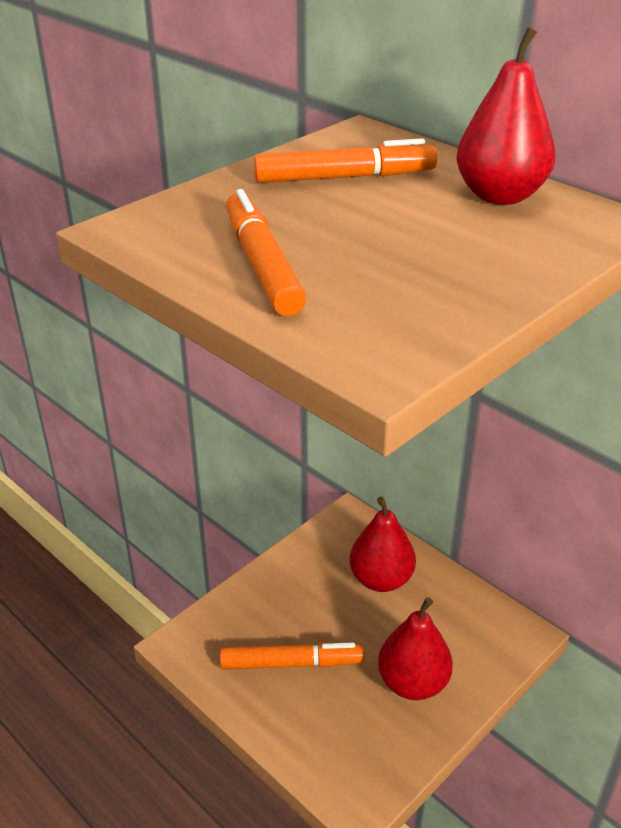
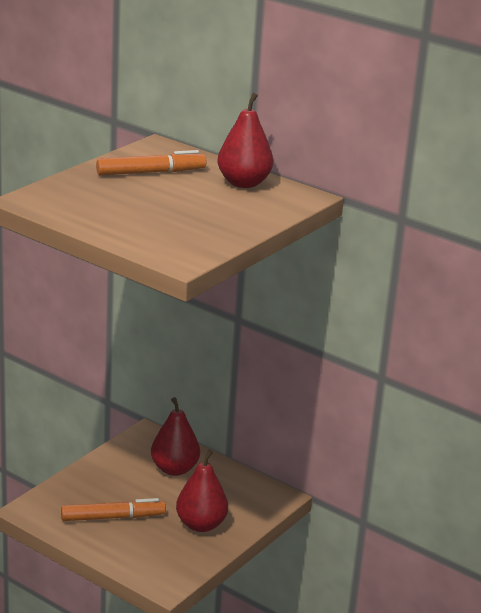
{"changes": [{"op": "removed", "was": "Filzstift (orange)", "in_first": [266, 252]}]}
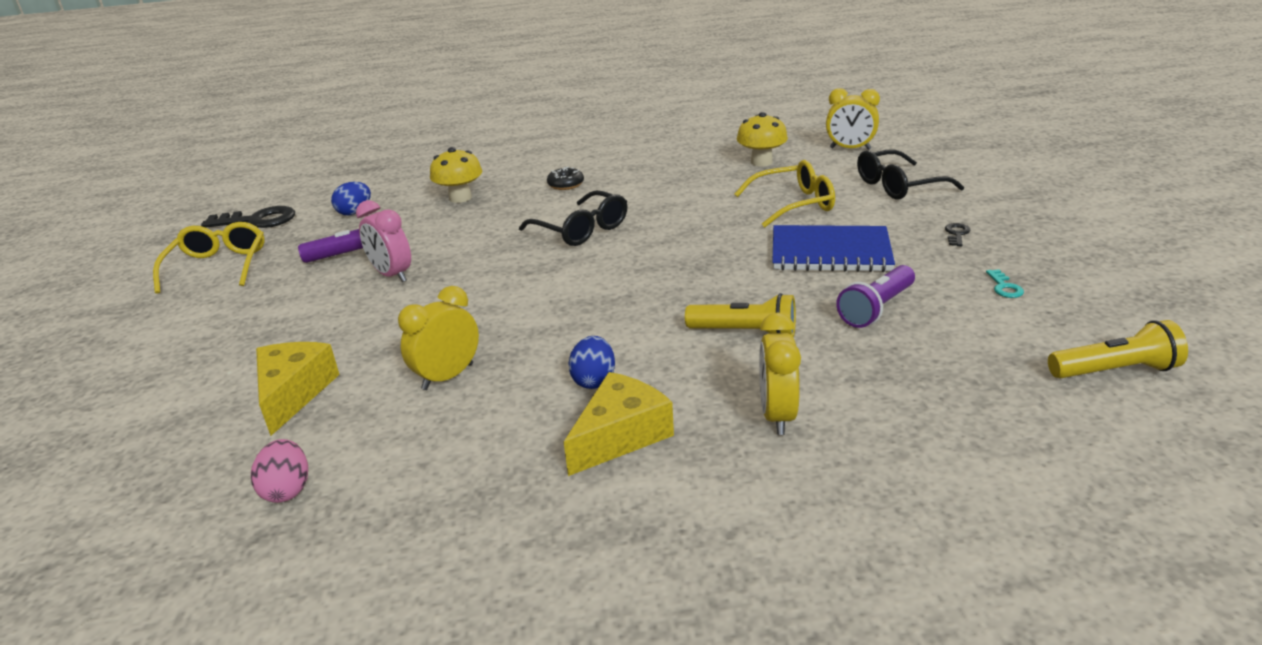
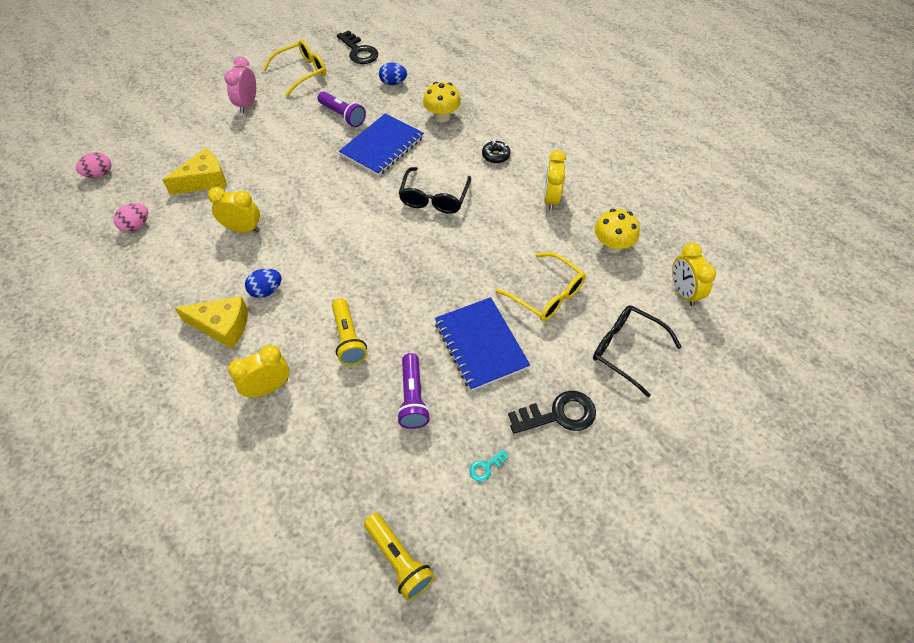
{"changes": [{"op": "added", "now": "Ei (rosa)", "in_second": [94, 165]}, {"op": "added", "now": "Notizbuch (blau)", "in_second": [381, 144]}, {"op": "added", "now": "Wecker (gelb)", "in_second": [555, 180]}, {"op": "moved", "was": "Wecker (rosa)", "in_first": [383, 241], "in_second": [240, 84]}, {"op": "turned", "was": "Taschenlampe (lila)", "in_first": [875, 296], "in_second": [413, 391], "clockwise": -105}, {"op": "resized", "was": "Schlüssel (schwarz)", "in_first": [958, 234], "in_second": [552, 412], "ratio": 2.13}]}
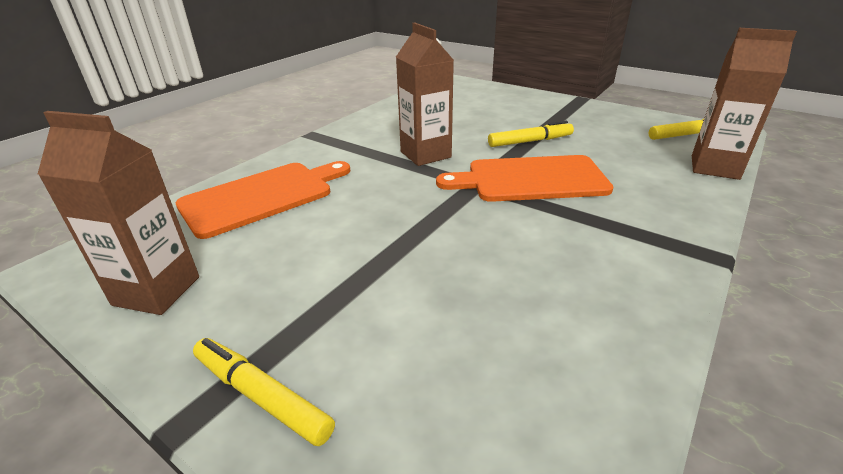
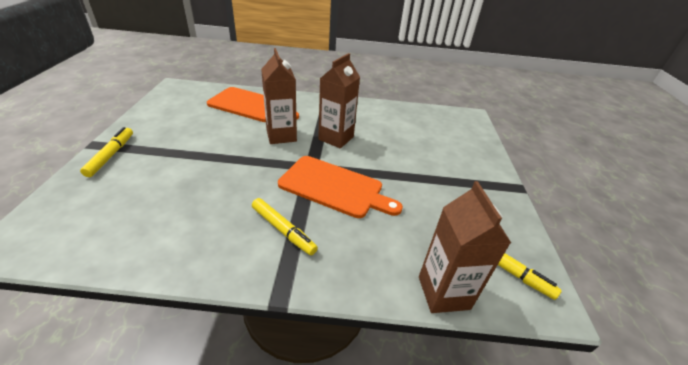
{"changes": [{"op": "moved", "was": "Getränkekarton (braun)", "in_first": [118, 213], "in_second": [279, 96]}, {"op": "moved", "was": "Filzstift (gelb)", "in_first": [531, 134], "in_second": [285, 226]}, {"op": "turned", "was": "Schneidebrett (orange)", "in_first": [525, 178], "in_second": [340, 187], "clockwise": 150}]}
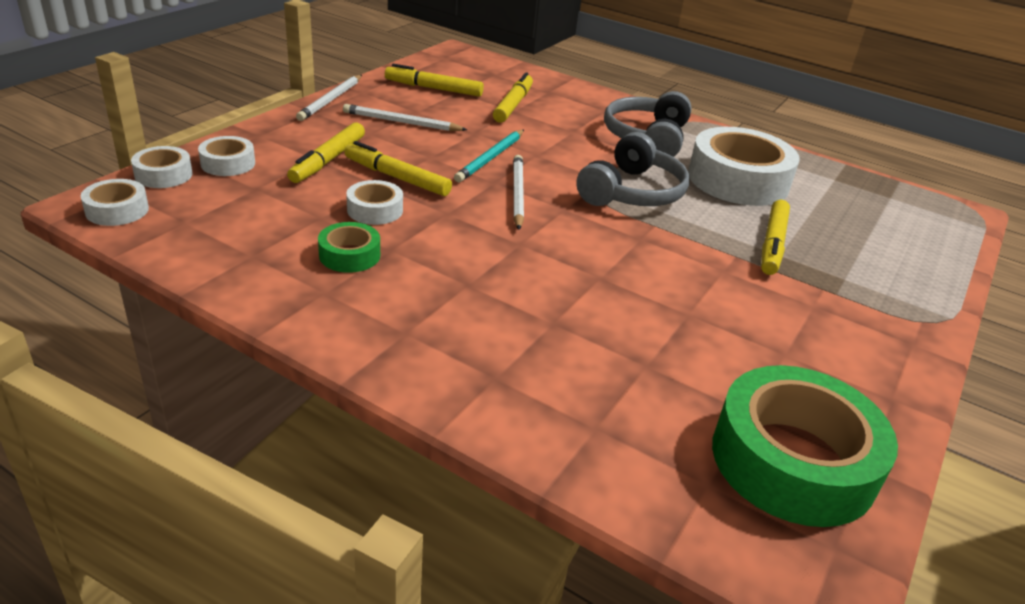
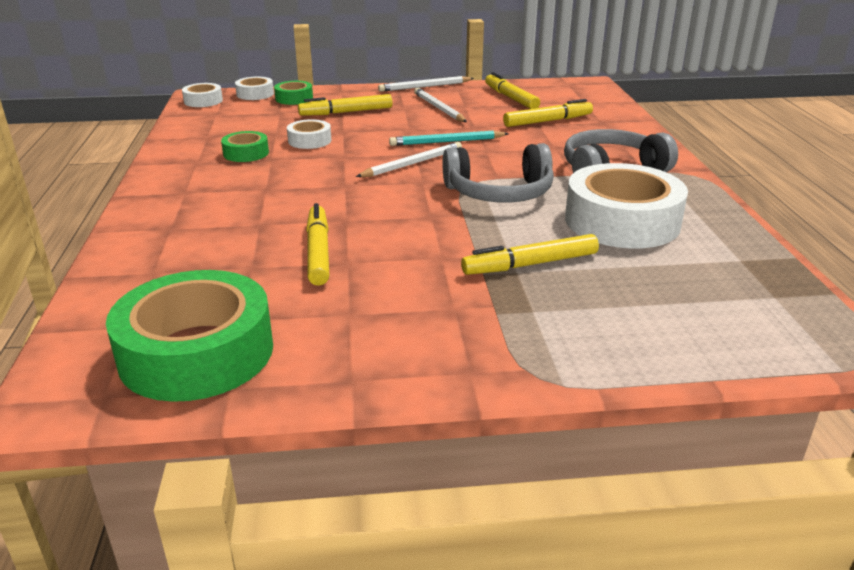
{"changes": [{"op": "moved", "was": "Filzstift (gelb)", "in_first": [398, 168], "in_second": [317, 244]}, {"op": "recoloured", "was": "Klebeband (weiß)", "now": "Klebeband (grün)", "in_first": [226, 156], "in_second": [293, 93]}]}
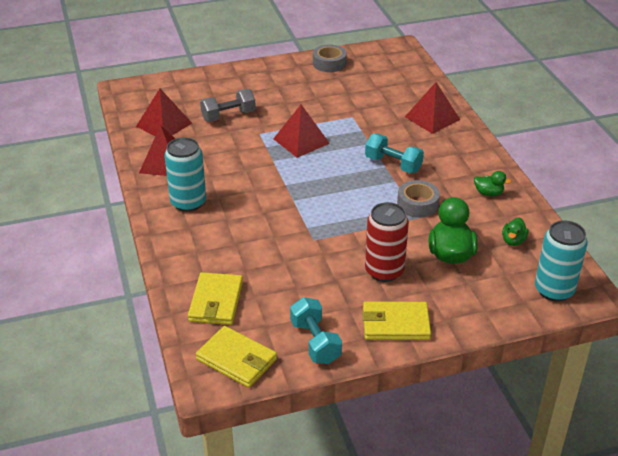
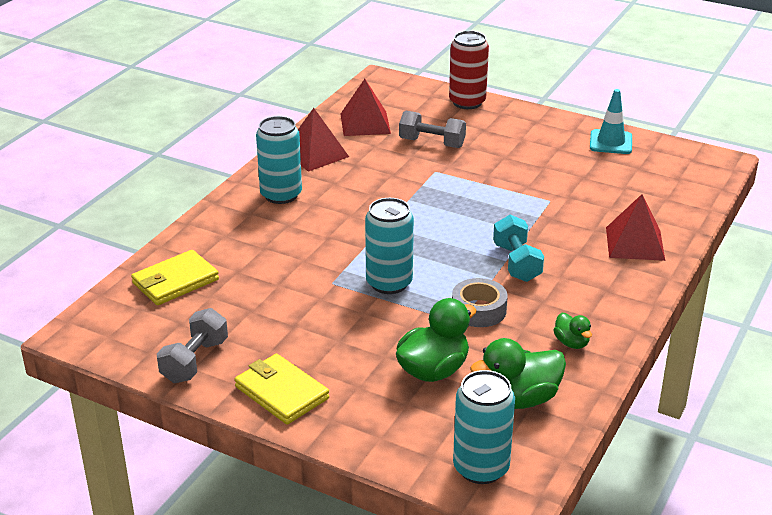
{"changes": [{"op": "removed", "was": "Geldbörse (gelb)", "in_first": [236, 357]}, {"op": "removed", "was": "Pyramide (rot)", "in_first": [301, 131]}, {"op": "added", "now": "Dose (türkis)", "in_second": [389, 246]}, {"op": "moved", "was": "Dose (rot)", "in_first": [387, 242], "in_second": [469, 70]}, {"op": "replaced", "was": "Klebeband (grau)", "now": "Leitkegel (türkis)", "in_first": [330, 58], "in_second": [611, 121]}, {"op": "recoloured", "was": "Hantel (türkis)", "now": "Hantel (grau)", "in_first": [316, 330], "in_second": [192, 345]}, {"op": "resized", "was": "Ente (grün)", "in_first": [515, 232], "in_second": [518, 373], "ratio": 1.88}]}
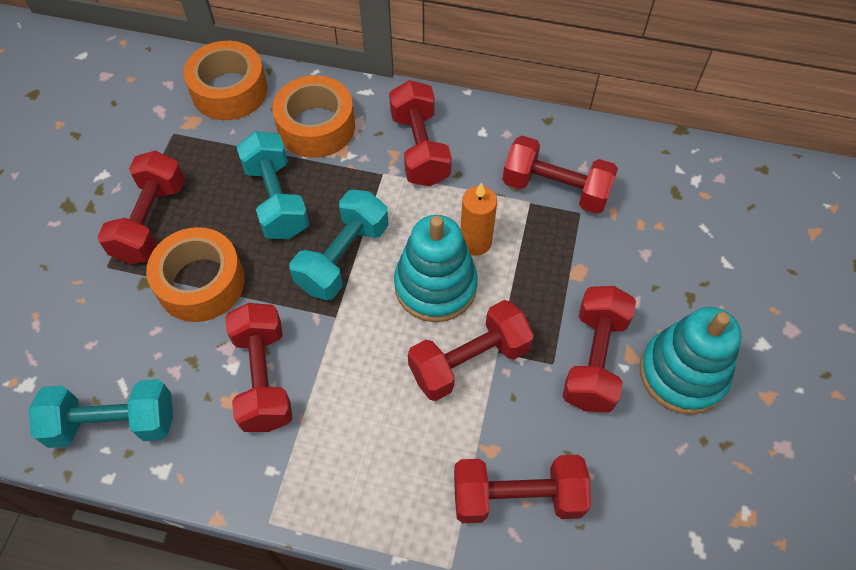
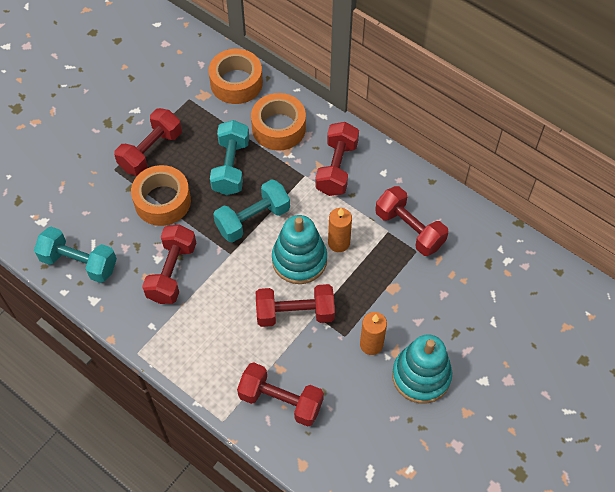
{"changes": [{"op": "replaced", "was": "Hantel (rot)", "now": "Kerze (orange)", "in_first": [599, 349], "in_second": [373, 333]}]}
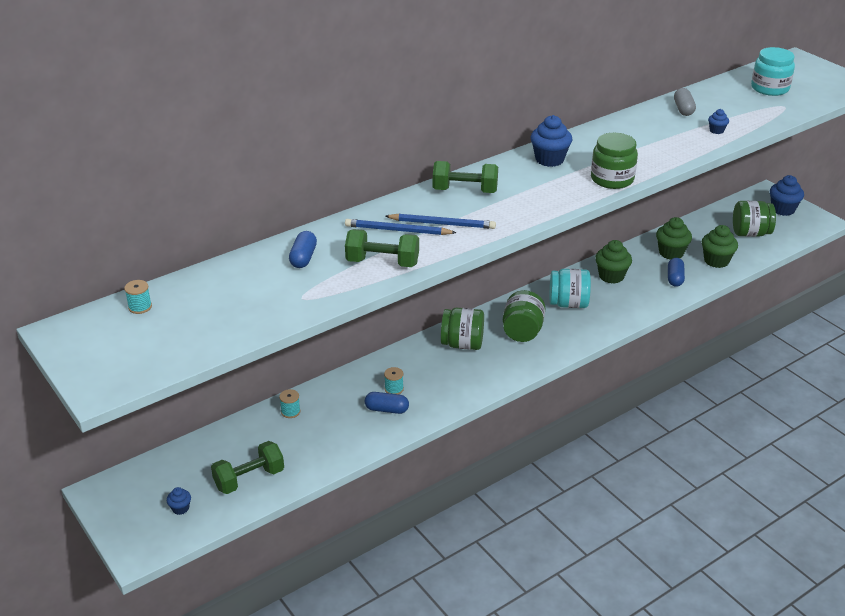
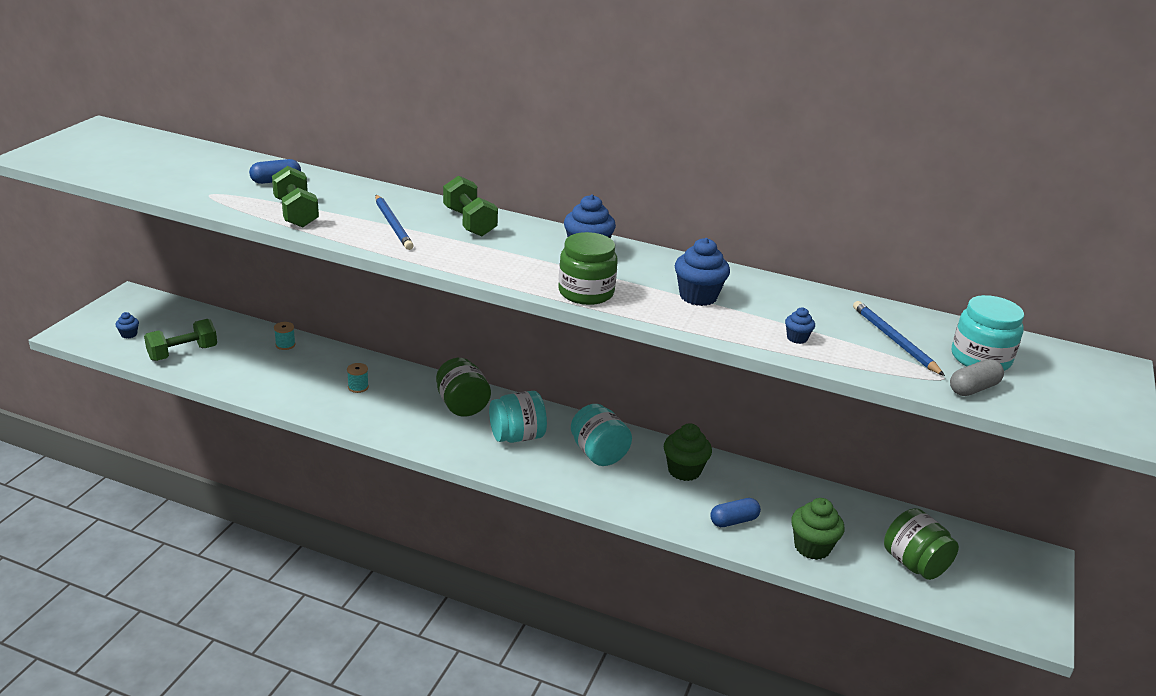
{"changes": [{"op": "removed", "was": "Garnrolle (türkis)", "in_first": [138, 297]}, {"op": "removed", "was": "Kapsel (blau)", "in_first": [387, 403]}, {"op": "removed", "was": "Muffin (grün)", "in_first": [674, 238]}, {"op": "moved", "was": "Bleistift (blau)", "in_first": [401, 227], "in_second": [899, 338]}, {"op": "moved", "was": "Kapsel (grau)", "in_first": [685, 102], "in_second": [977, 377]}, {"op": "moved", "was": "Muffin (blau)", "in_first": [787, 195], "in_second": [702, 272]}, {"op": "recoloured", "was": "Einmachglas (grün)", "now": "Einmachglas (türkis)", "in_first": [524, 316], "in_second": [518, 417]}, {"op": "turned", "was": "Hantel (grün)", "in_first": [247, 467], "in_second": [180, 340], "clockwise": -60}]}
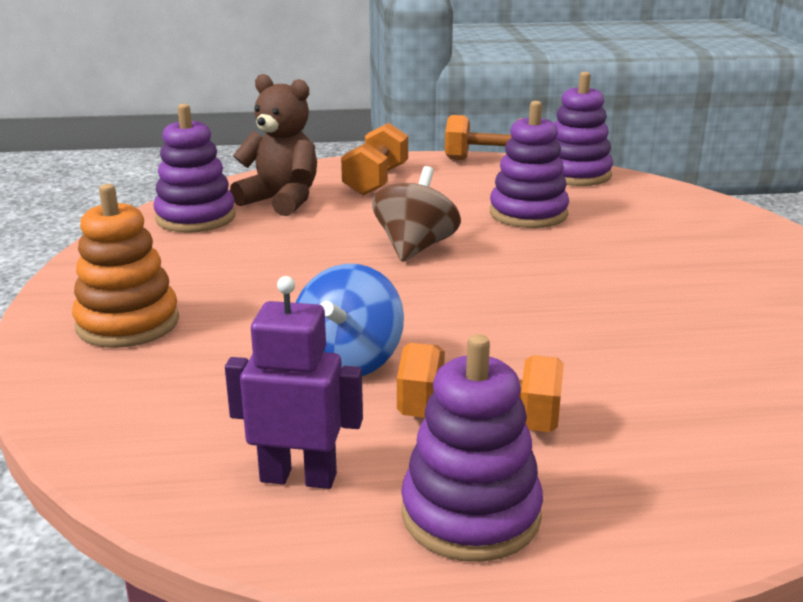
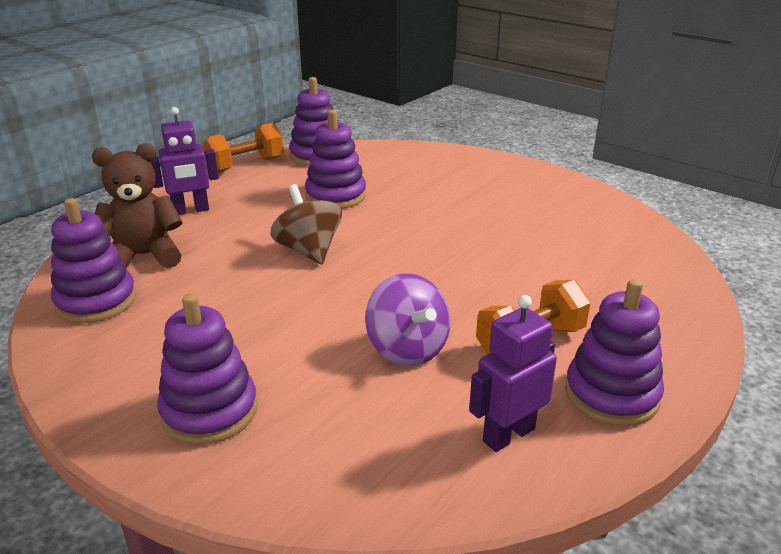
{"changes": [{"op": "replaced", "was": "Hantel (orange)", "now": "Roboter (lila)", "in_first": [374, 159], "in_second": [184, 161]}, {"op": "recoloured", "was": "Stapelspielzeug (orange)", "now": "Stapelspielzeug (lila)", "in_first": [125, 266], "in_second": [207, 369]}, {"op": "recoloured", "was": "Kreisel (blau)", "now": "Kreisel (lila)", "in_first": [350, 320], "in_second": [407, 319]}]}
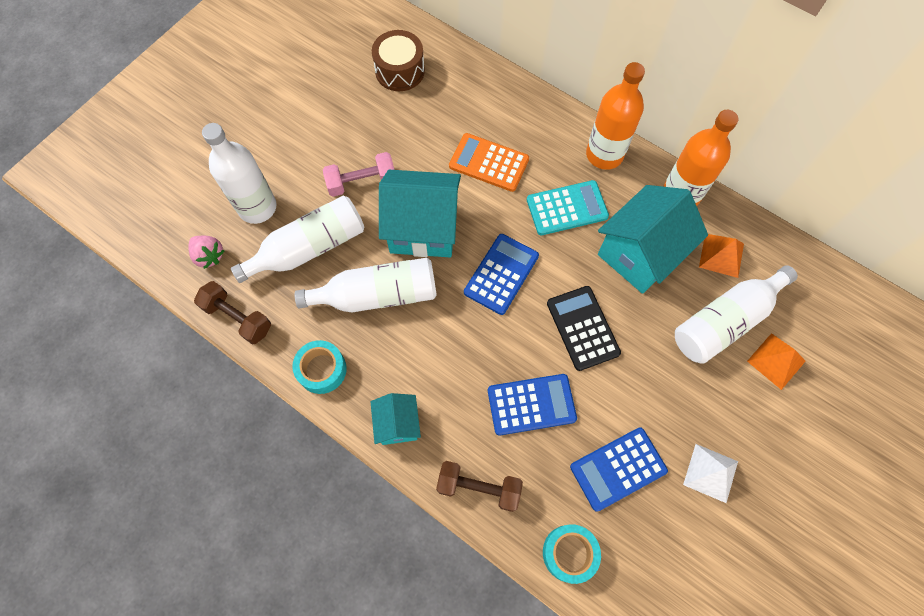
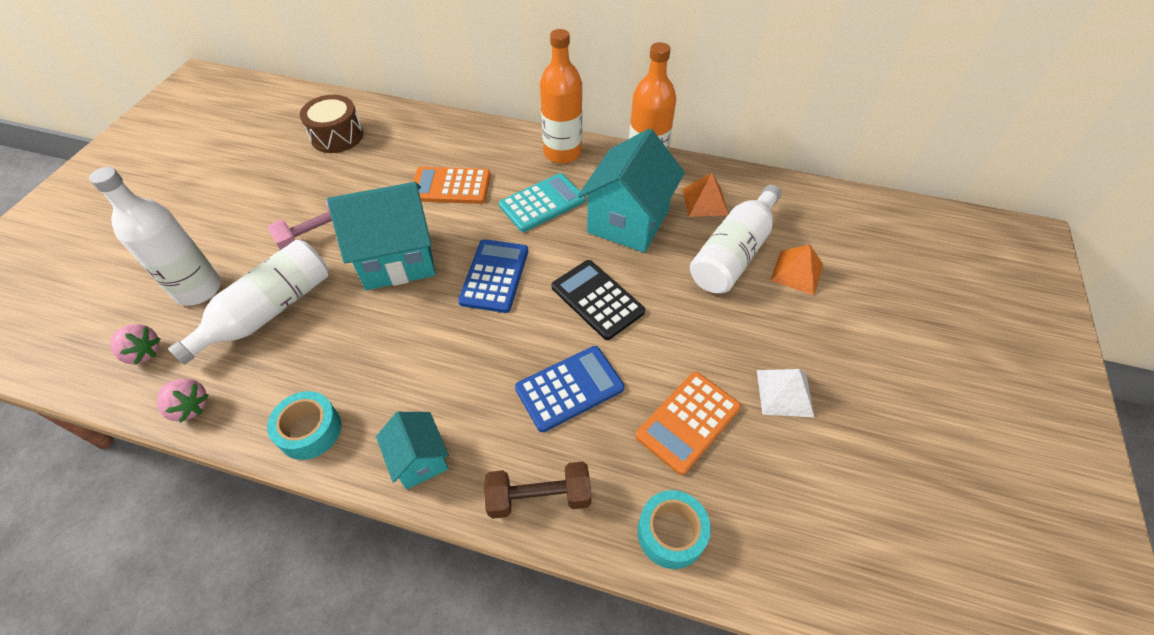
{"changes": [{"op": "removed", "was": "Flasche (weiß)", "in_first": [366, 285]}, {"op": "replaced", "was": "Hantel (braun)", "now": "Erdbeere (rosa)", "in_first": [232, 312], "in_second": [183, 401]}, {"op": "recoloured", "was": "Taschenrechner (blau)", "now": "Taschenrechner (orange)", "in_first": [619, 469], "in_second": [688, 423]}]}
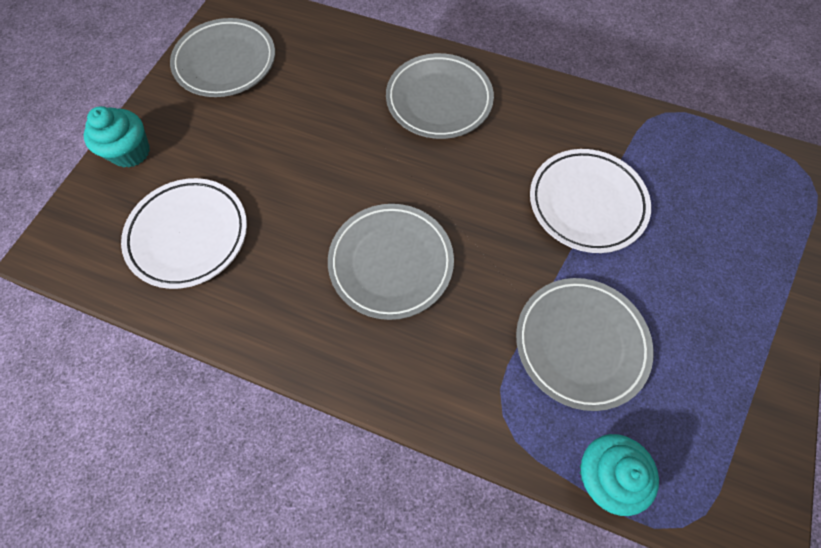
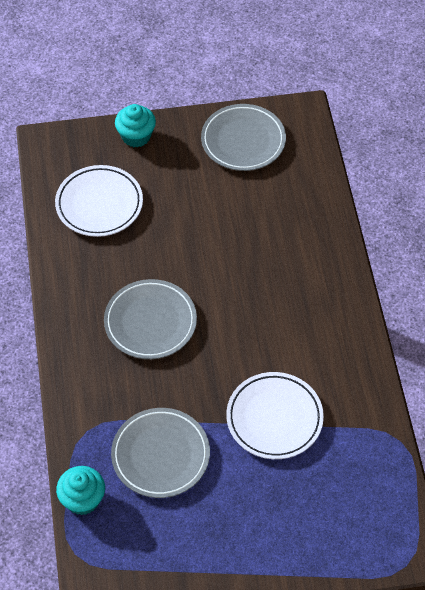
{"changes": [{"op": "removed", "was": "Teller (grau)", "in_first": [440, 96]}]}
